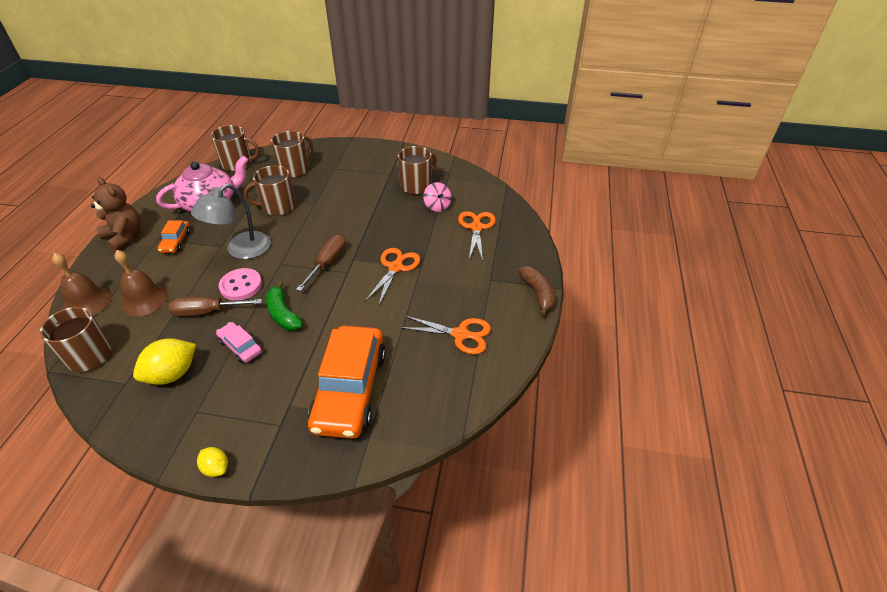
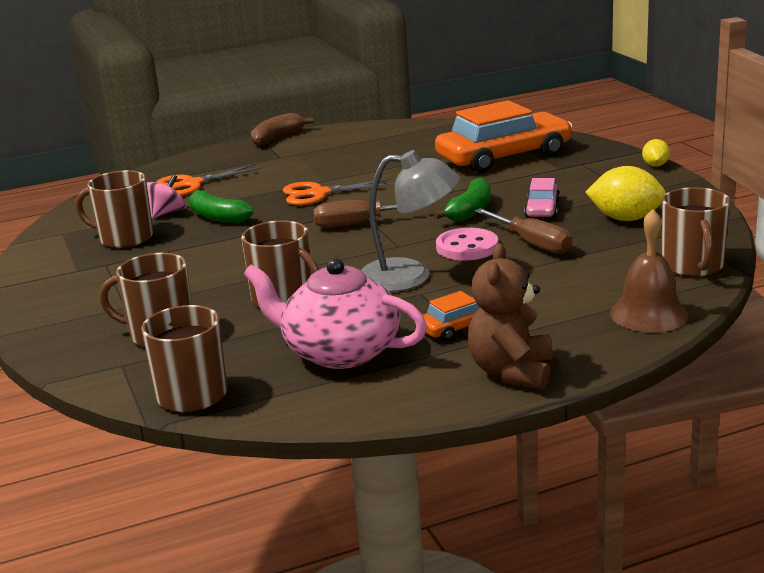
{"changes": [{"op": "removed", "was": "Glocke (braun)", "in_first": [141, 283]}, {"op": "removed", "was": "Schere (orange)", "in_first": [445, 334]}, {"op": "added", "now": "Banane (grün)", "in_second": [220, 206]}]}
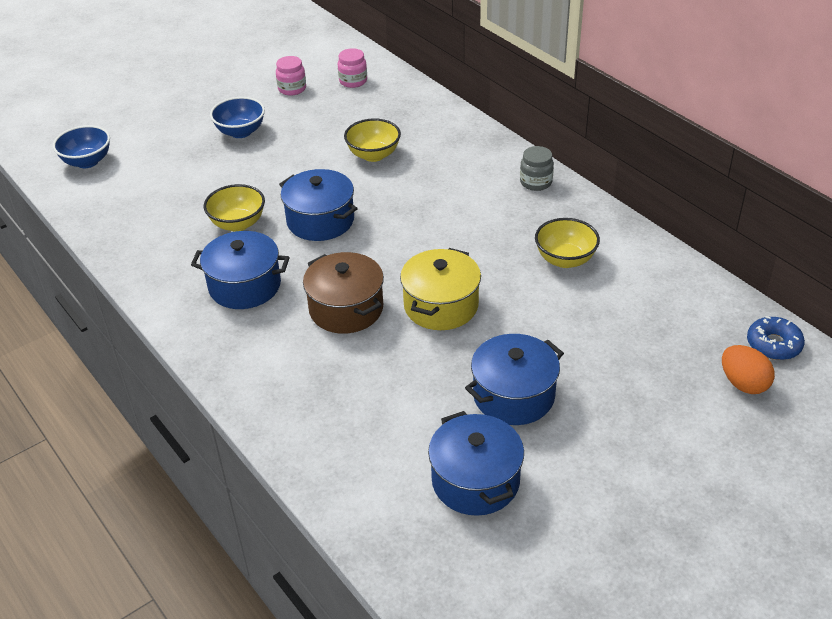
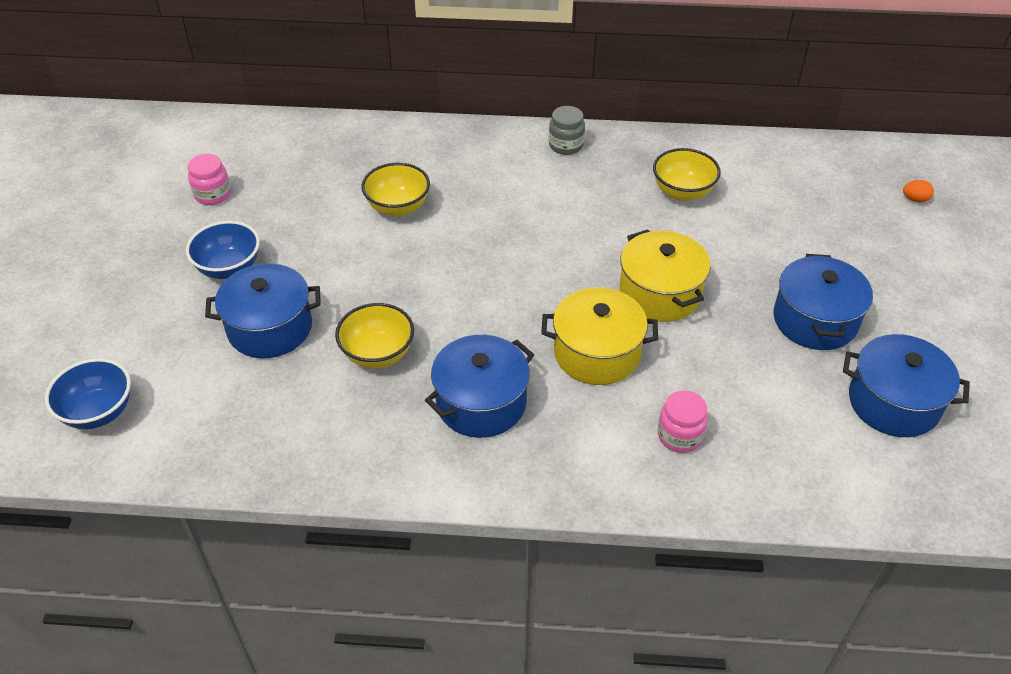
{"changes": [{"op": "removed", "was": "Donut (blau)", "in_first": [776, 338]}, {"op": "moved", "was": "Kochtopf (blau)", "in_first": [318, 205], "in_second": [263, 310]}, {"op": "moved", "was": "Einmachglas (rosa)", "in_first": [352, 68], "in_second": [683, 421]}, {"op": "recoloured", "was": "Kochtopf (braun)", "now": "Kochtopf (gelb)", "in_first": [343, 293], "in_second": [599, 336]}, {"op": "resized", "was": "Ei (orange)", "in_first": [748, 369], "in_second": [918, 191], "ratio": 0.57}]}
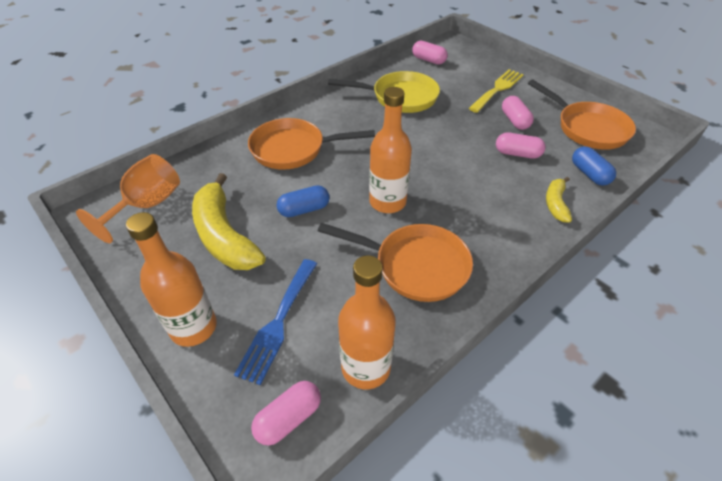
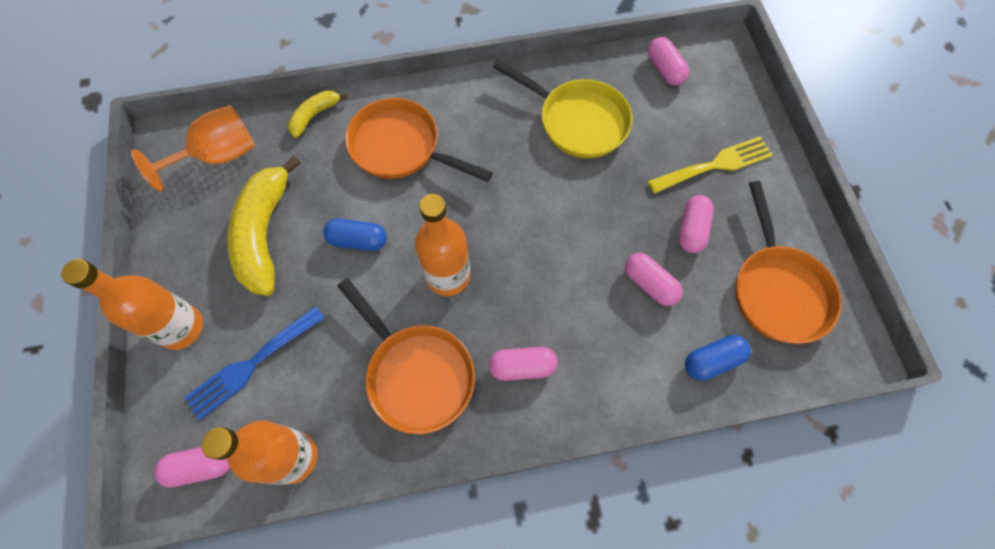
{"changes": [{"op": "added", "now": "Kapsel (rosa)", "in_second": [523, 364]}, {"op": "moved", "was": "Banane (gelb)", "in_first": [559, 200], "in_second": [318, 114]}, {"op": "turned", "was": "Kapsel (blau)", "in_first": [594, 166], "in_second": [718, 358], "clockwise": 60}]}
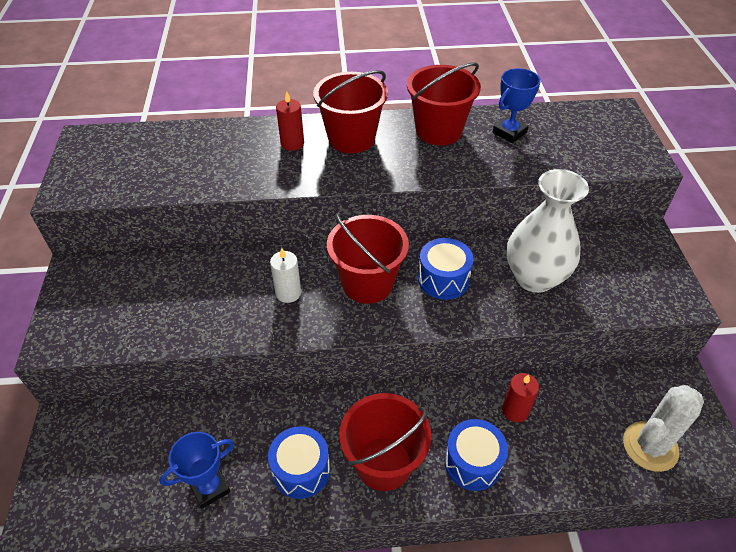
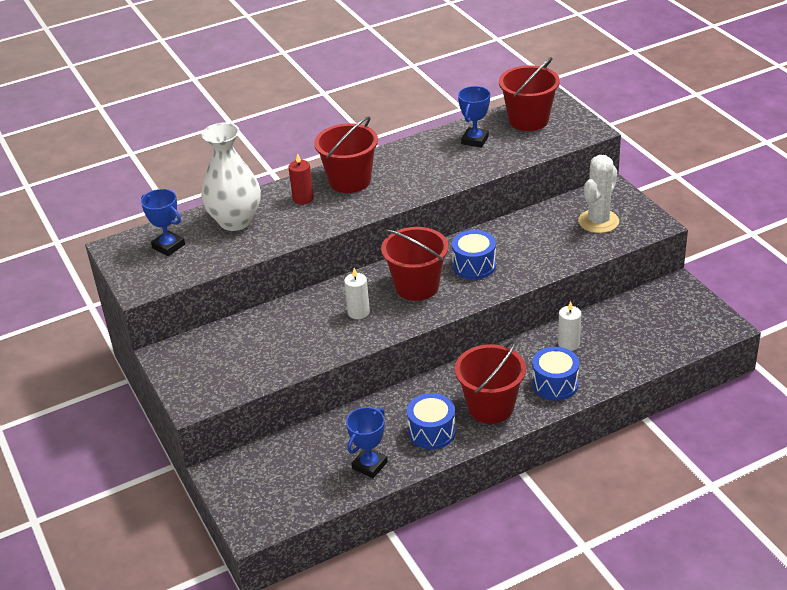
{"changes": [{"op": "added", "now": "Pokal (blau)", "in_second": [163, 222]}, {"op": "moved", "was": "Eimer (rot)", "in_first": [444, 103], "in_second": [529, 94]}, {"op": "moved", "was": "Vase (weiß)", "in_first": [548, 231], "in_second": [231, 177]}, {"op": "moved", "was": "Kaktus (weiß)", "in_first": [663, 428], "in_second": [598, 194]}, {"op": "recoloured", "was": "Kerze (rot)", "now": "Kerze (weiß)", "in_first": [520, 397], "in_second": [569, 326]}]}
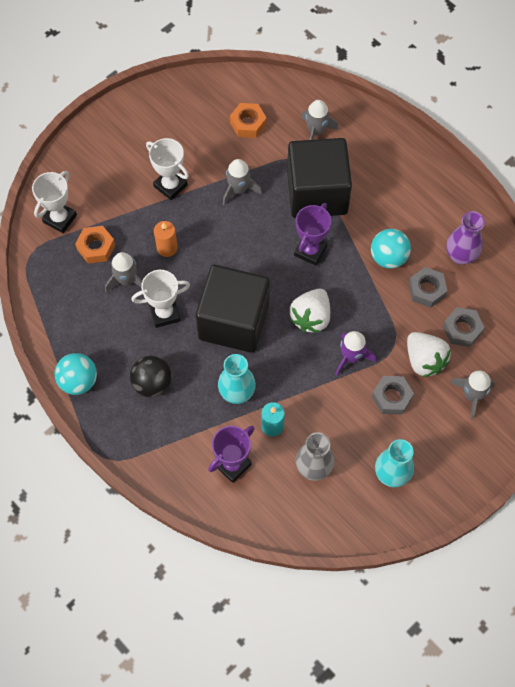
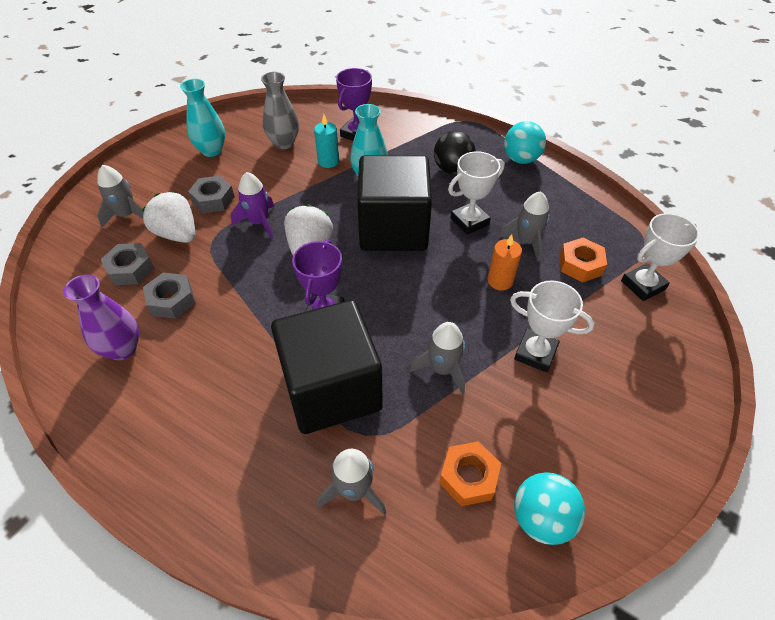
{"changes": [{"op": "moved", "was": "Ball (türkis)", "in_first": [391, 249], "in_second": [549, 508]}, {"op": "turned", "was": "Pokal (weiß)", "in_first": [54, 202], "in_second": [660, 257], "clockwise": 45}]}
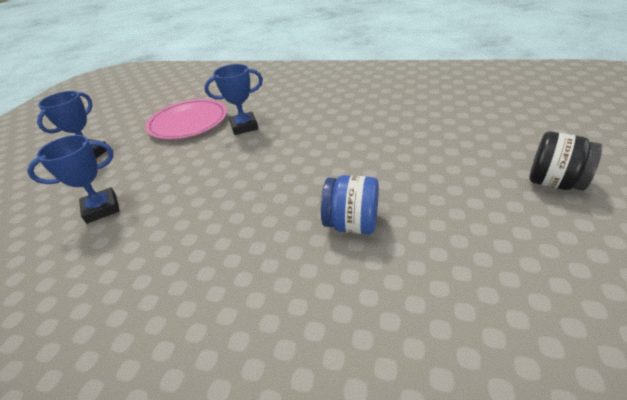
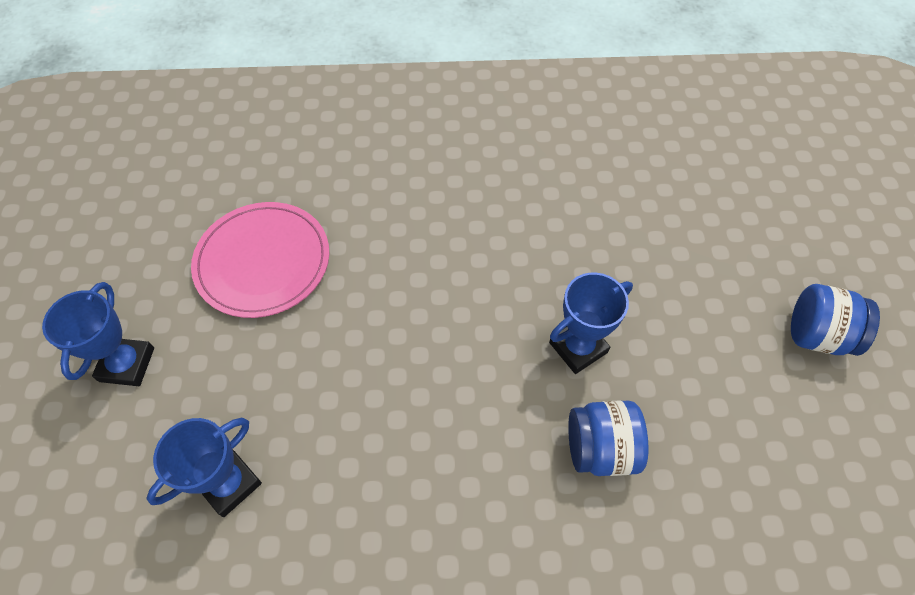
{"changes": [{"op": "moved", "was": "Pokal (blau)", "in_first": [234, 99], "in_second": [591, 323]}, {"op": "recoloured", "was": "Einmachglas (schwarz)", "now": "Einmachglas (blau)", "in_first": [565, 161], "in_second": [835, 320]}]}
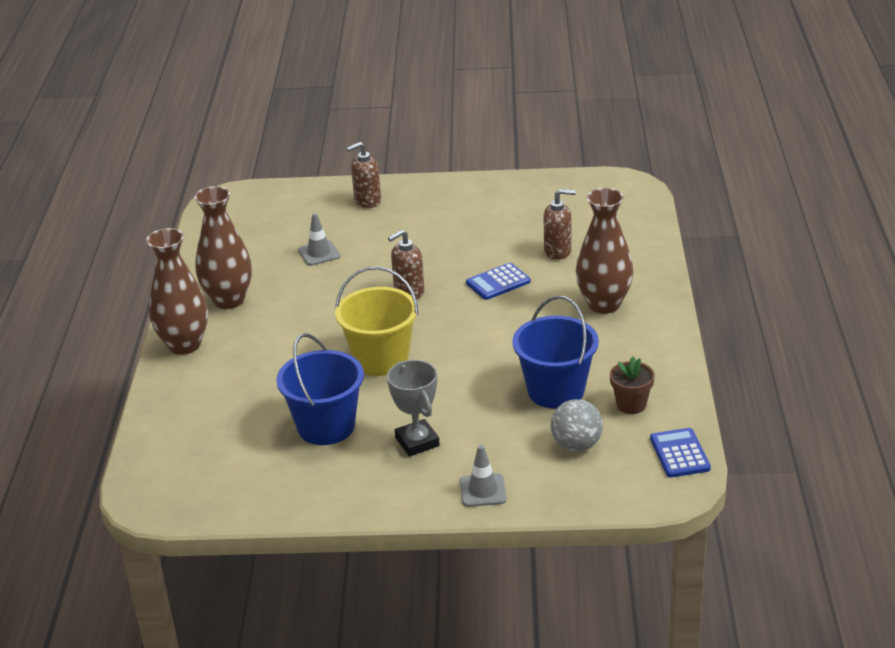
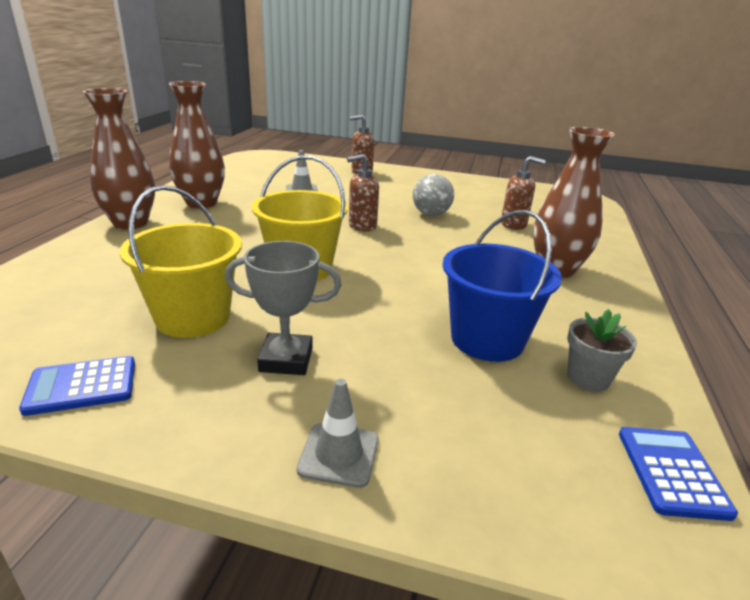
{"changes": [{"op": "moved", "was": "Taschenrechner (blau)", "in_first": [498, 281], "in_second": [77, 386]}, {"op": "moved", "was": "Ball (grau)", "in_first": [577, 425], "in_second": [433, 195]}, {"op": "recoloured", "was": "Eimer (blau)", "now": "Eimer (gelb)", "in_first": [320, 389], "in_second": [181, 261]}, {"op": "recoloured", "was": "Blumentopf (braun)", "now": "Blumentopf (grau)", "in_first": [632, 385], "in_second": [602, 350]}, {"op": "turned", "was": "Pokal (grau)", "in_first": [413, 408], "in_second": [283, 308], "clockwise": -75}]}
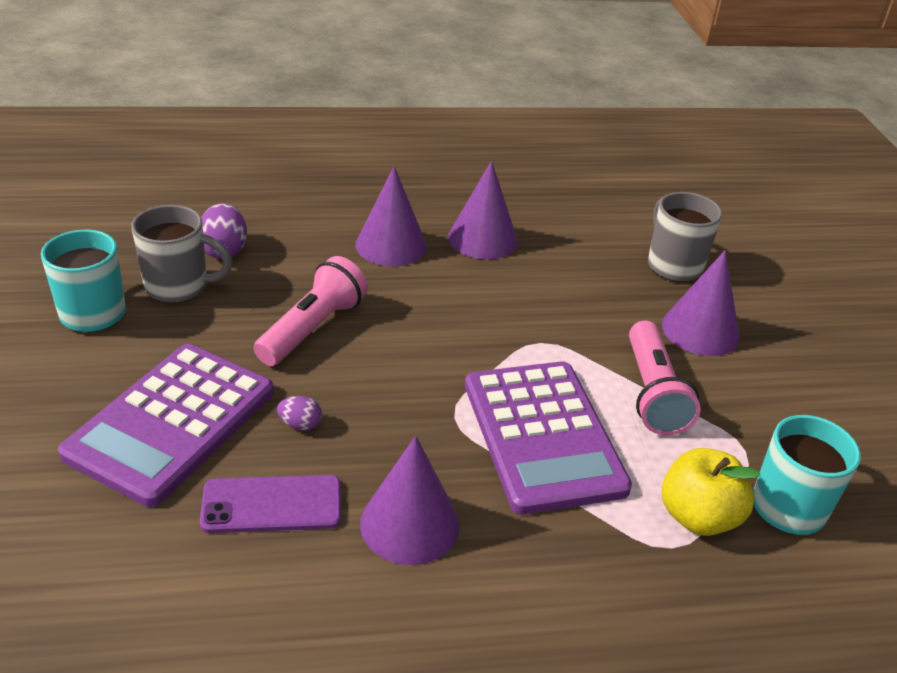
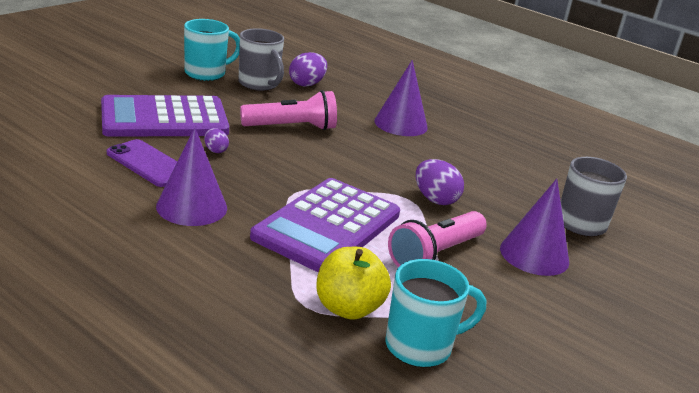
{"changes": [{"op": "removed", "was": "Kegel (lila)", "in_first": [483, 210]}, {"op": "added", "now": "Ei (lila)", "in_second": [440, 182]}]}
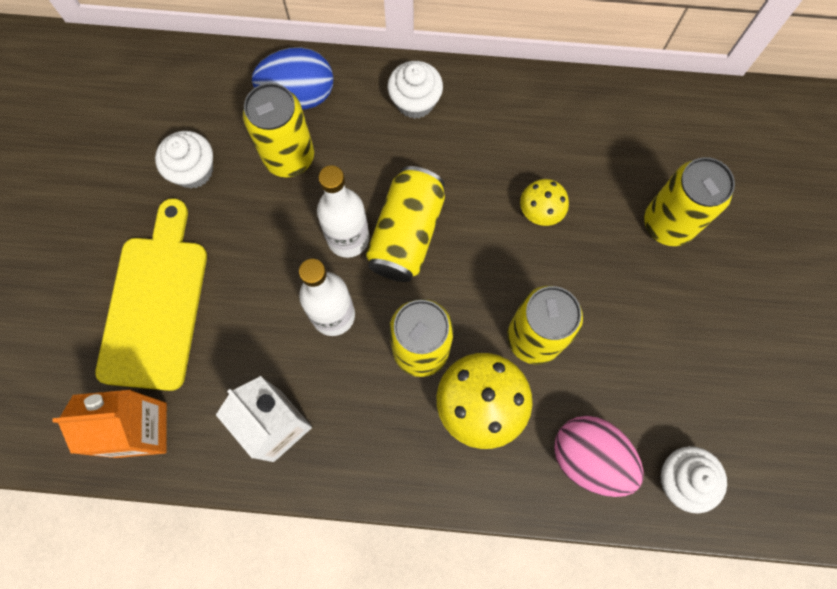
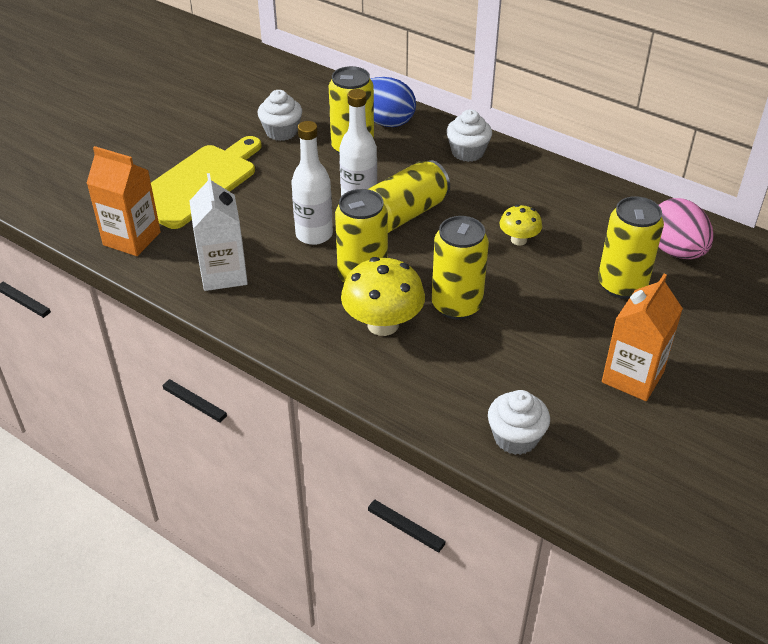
{"changes": [{"op": "added", "now": "Getränkekarton (orange)", "in_second": [642, 337]}, {"op": "moved", "was": "Ei (rosa)", "in_first": [599, 456], "in_second": [686, 228]}]}
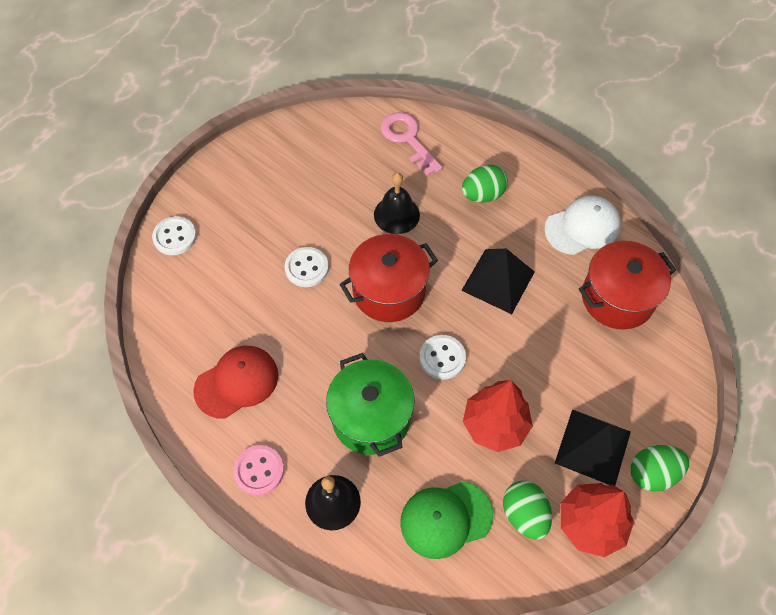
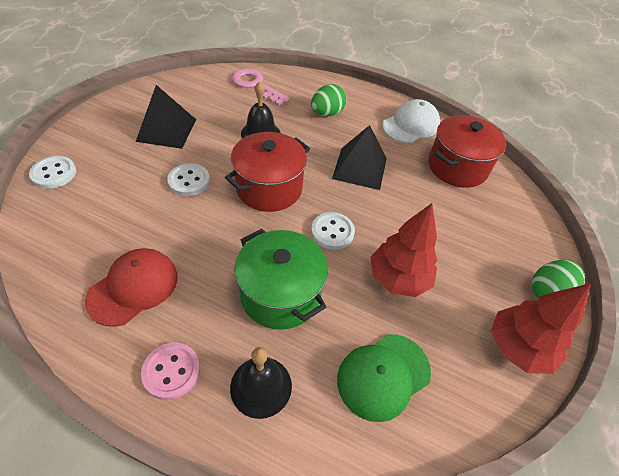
{"changes": [{"op": "removed", "was": "Ei (grün)", "in_first": [527, 510]}, {"op": "moved", "was": "Pyramide (schwarz)", "in_first": [593, 447], "in_second": [166, 117]}]}
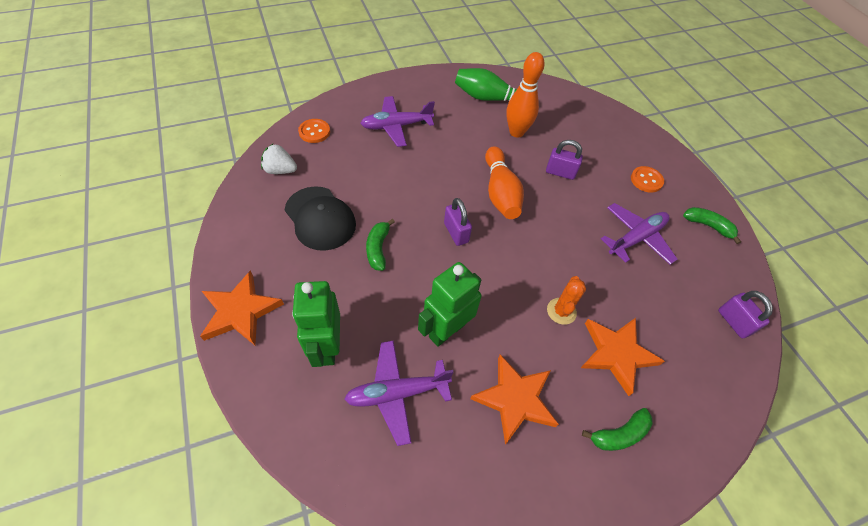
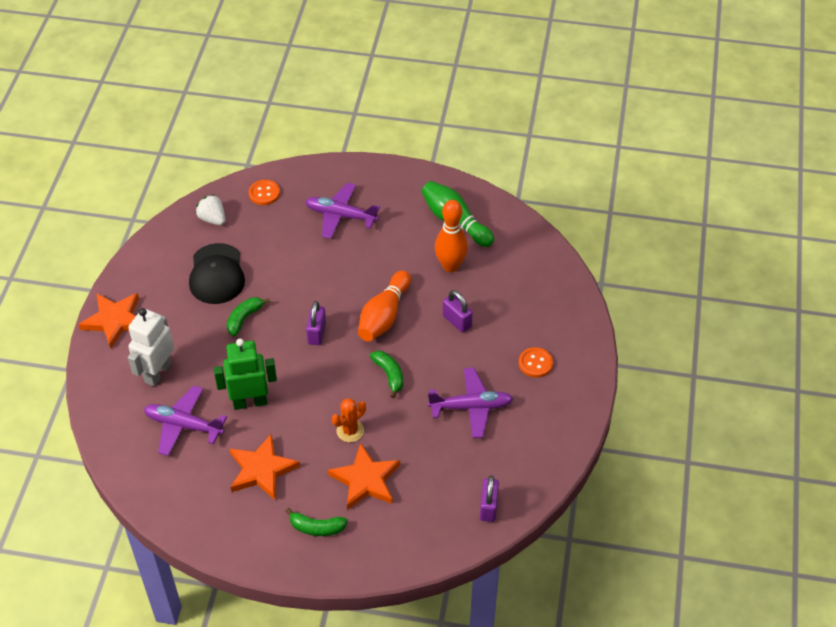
{"changes": [{"op": "moved", "was": "Banane (grün)", "in_first": [712, 225], "in_second": [386, 374]}, {"op": "recoloured", "was": "Roboter (grün)", "now": "Roboter (weiß)", "in_first": [316, 324], "in_second": [151, 347]}]}
